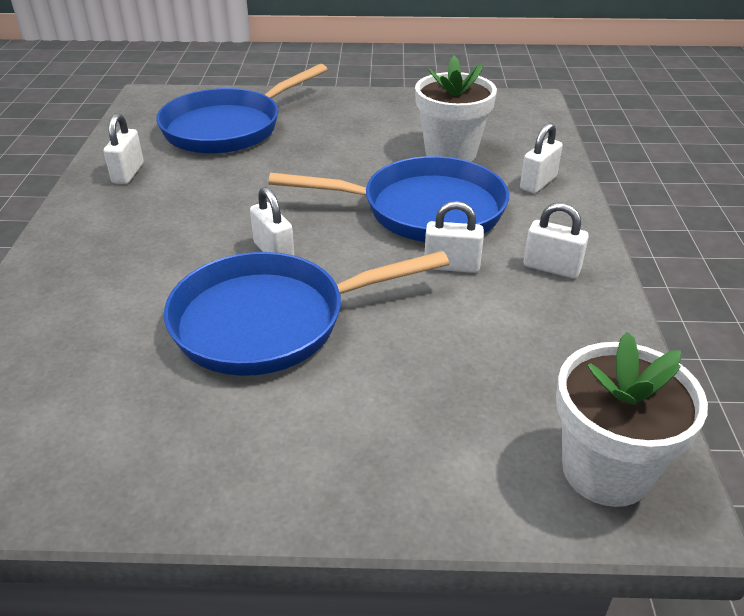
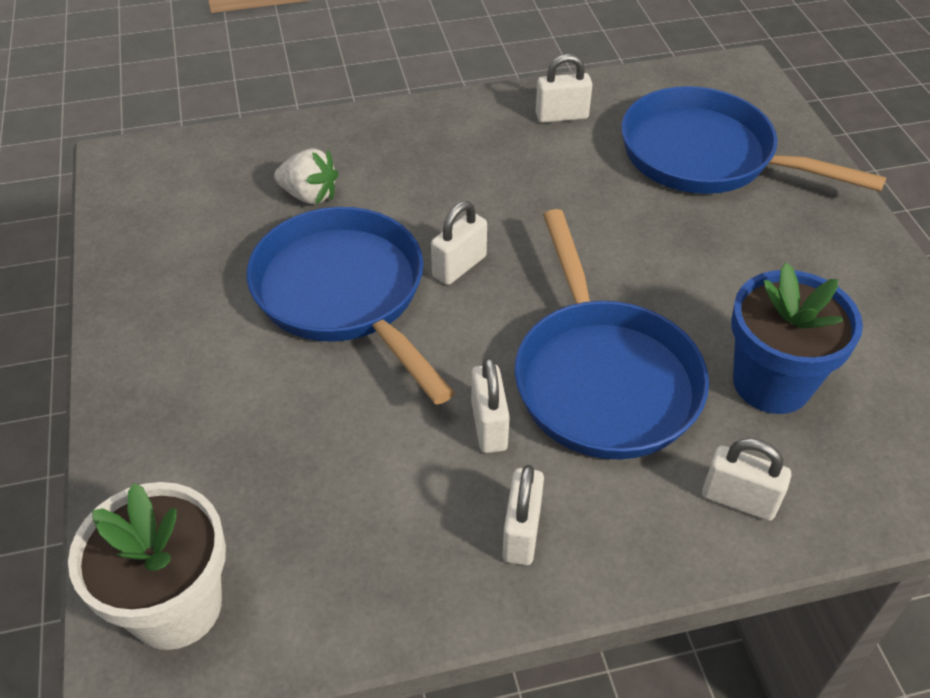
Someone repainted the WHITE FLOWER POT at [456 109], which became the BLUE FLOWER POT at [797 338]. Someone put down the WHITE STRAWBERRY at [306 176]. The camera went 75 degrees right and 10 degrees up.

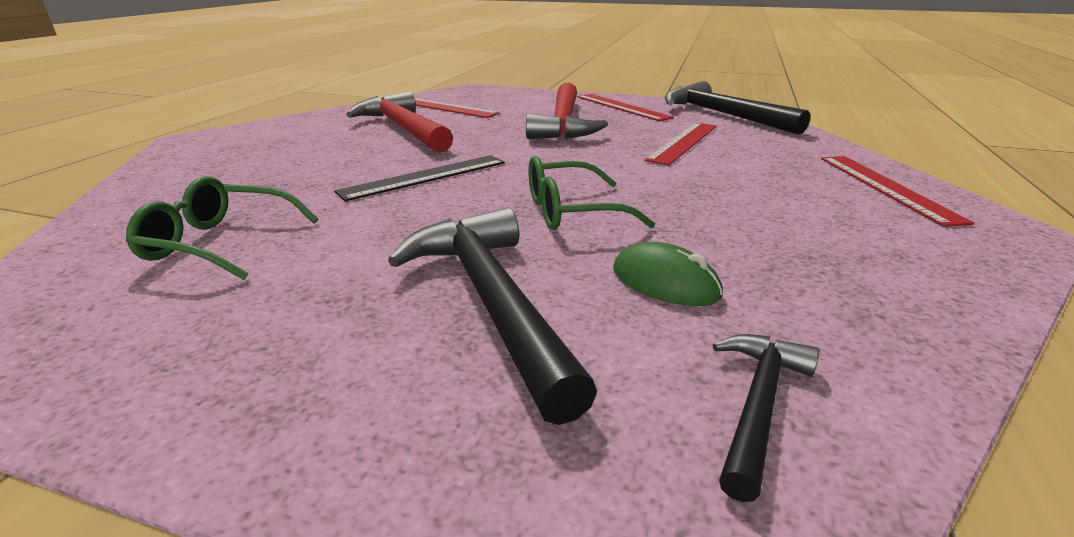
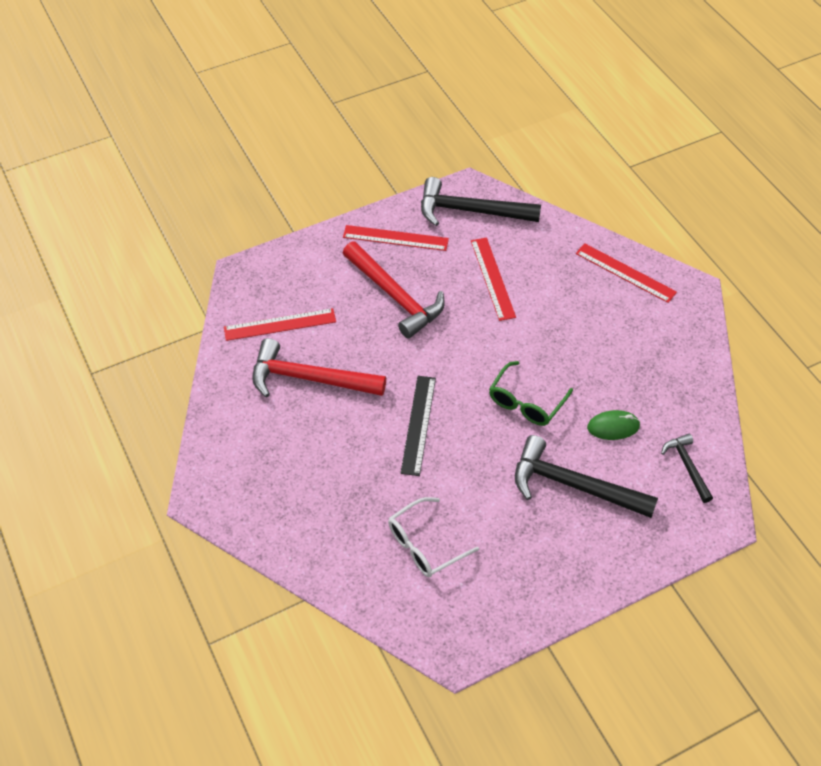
Someone repainted the GREEN GLASSES at [222 228], which became the WHITE GLASSES at [433 537]. The camera went 45 degrees left and 25 degrees up.

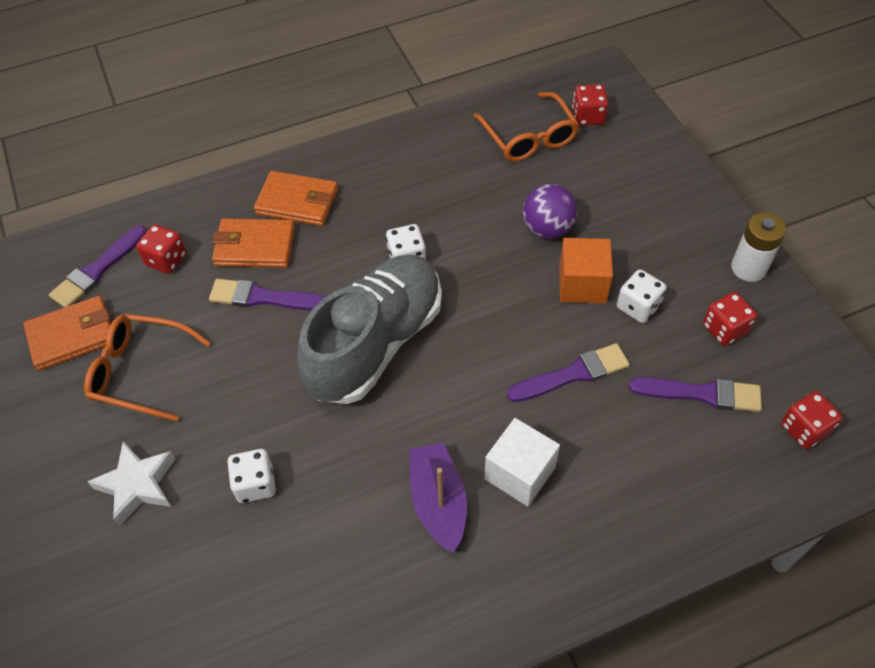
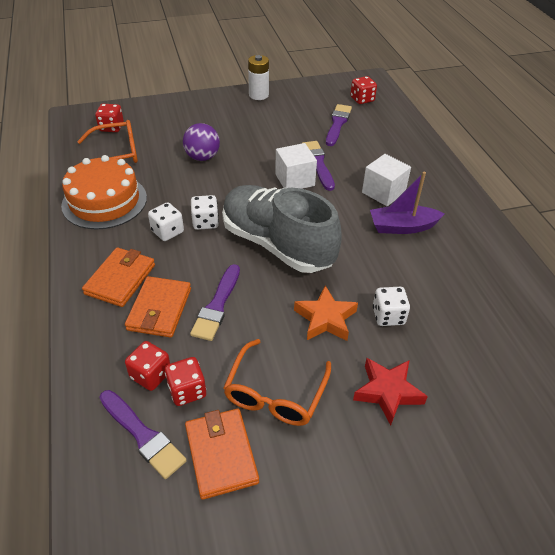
Someone repainted the WHITE STAR at [131 483], which became the RED STAR at [390 391]. Someone took away the ORANGE CUBE at [586 271]. Someone carried the WHITE DICE from [642 296] to [166 221]. Someone carried the RED DICE from [730 319] to [185 381]. Someone put down the ORANGE CAKE at [104 192]. Someone put down the WHITE CUBE at [296 166]. Someone put down the ORANGE STAR at [326 313]. The camera went 85 degrees left and 10 degrees down.

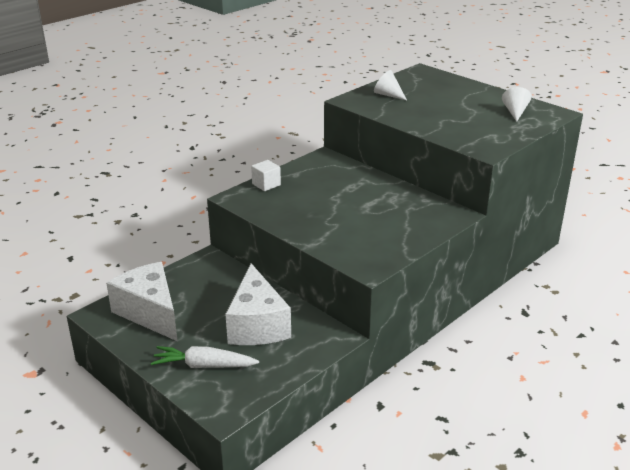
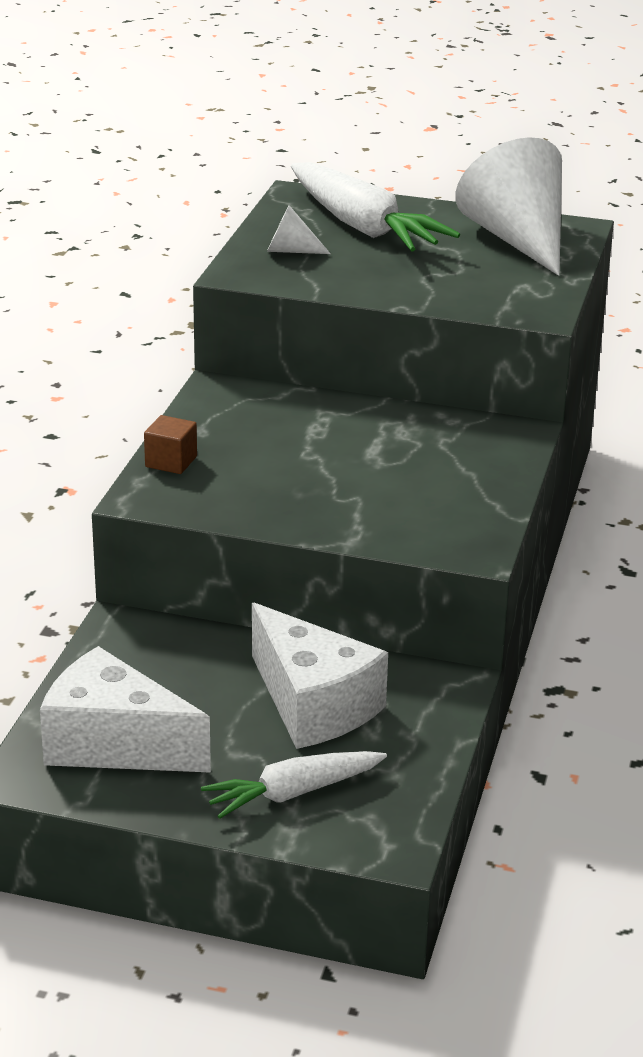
Someone repainted the WHITE CUBE at [266 175], which became the BROWN CUBE at [170 444]. Someone scaled the WHITE CONE at [517 104] by 2.26. Someone put down the WHITE CARROT at [375 207]. The camera went 30 degrees left and 0 degrees up.

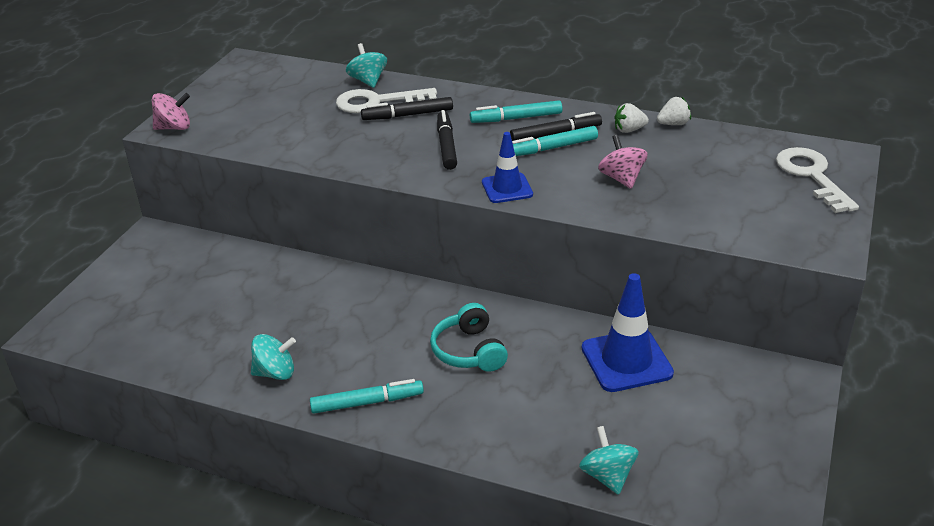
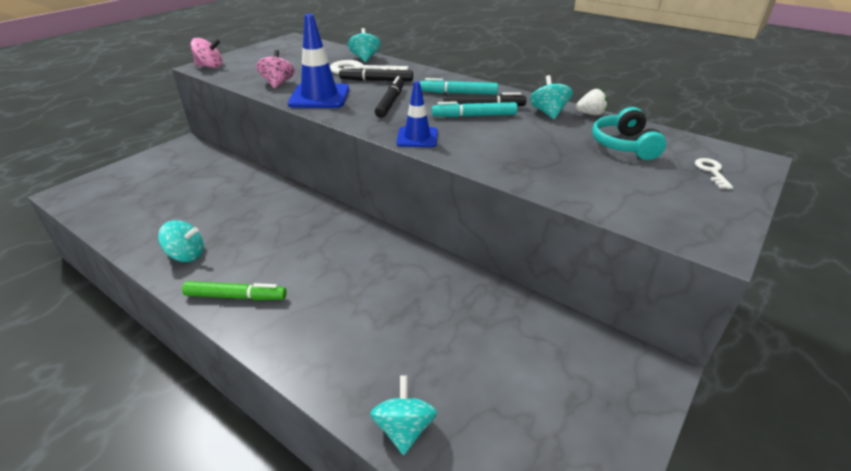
Someone repainted the TURQUOISE MARKER at [367 396], which became the GREEN MARKER at [234 290]. Someone carried the TURQUOISE HEADPHONES from [469 337] to [629 133]. Someone carried the BLUE TRAFFIC CONE from [628 332] to [318 61]. Someone carried the PINK SPINNING TOP from [623 162] to [275 69]. Someone swapped the WHITE STRAWBERRY at [631 118] for the TURQUOISE SPINNING TOP at [551 97]. Someone scaled the WHITE KEY at [817 180] by 0.49. The camera went 15 degrees right and 0 degrees up.

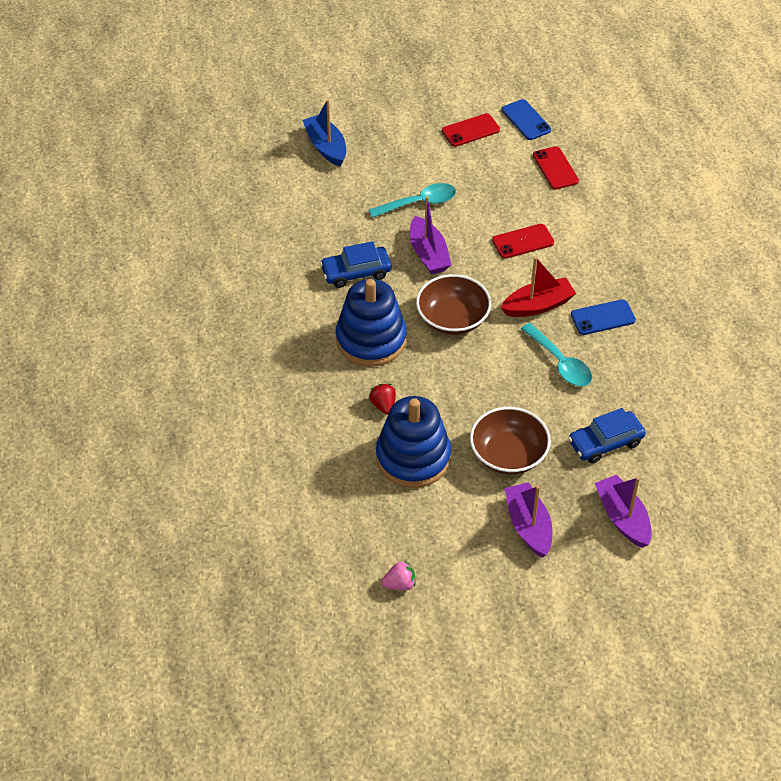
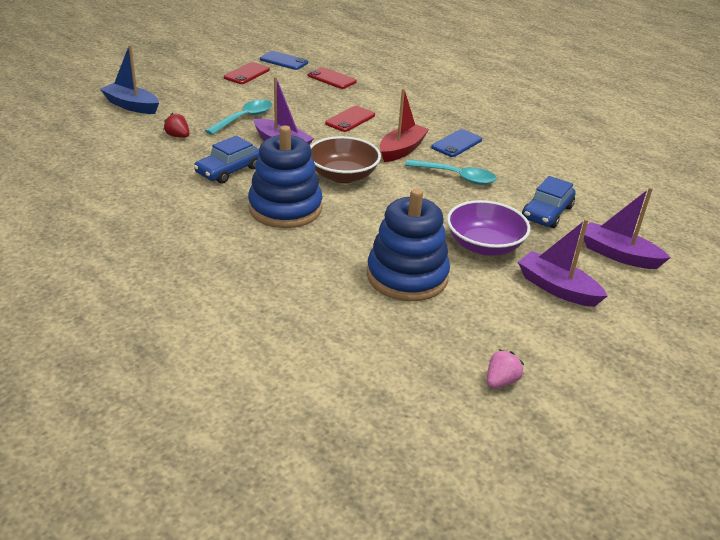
Someone carried the RED STRAWBERRY from [382 399] to [176 125]. Someone repainted the BROWN BOWL at [510 441], which became the PURPLE BOWL at [488 228]. The camera went 35 degrees left and 15 degrees down.

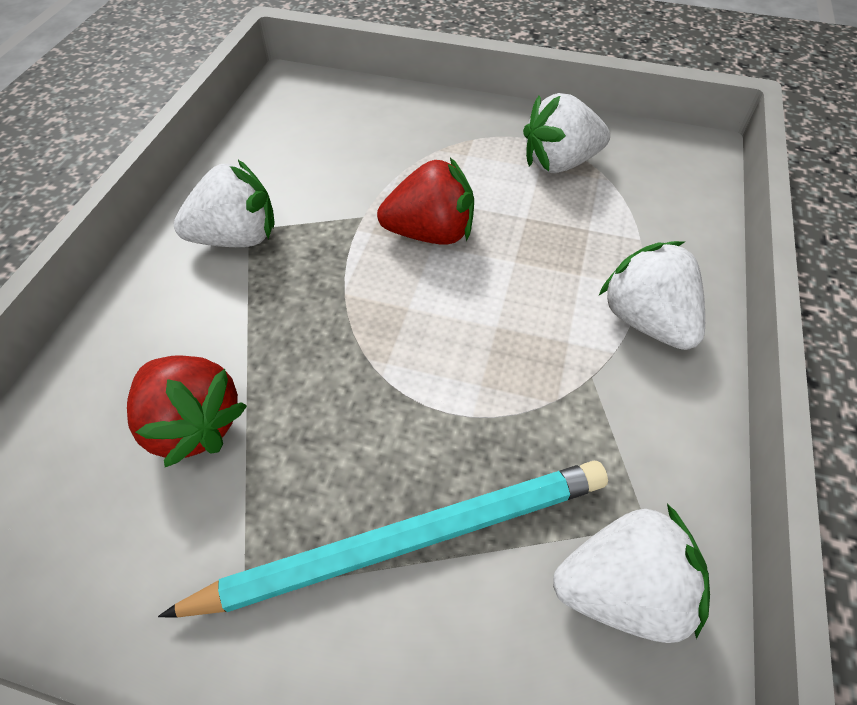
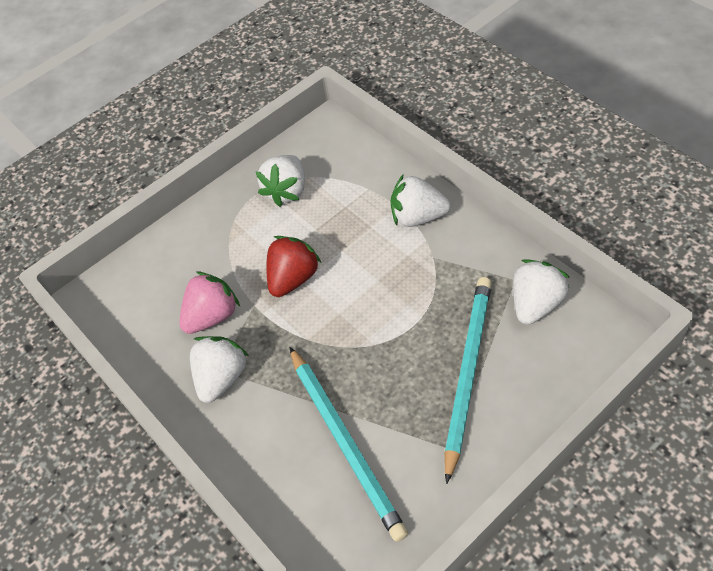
Someone swapped the RED STRAWBERRY at [187 411] for the TURQUOISE PENCIL at [349 444]. Someone put down the PINK STRAWBERRY at [209 303]. The camera went 50 degrees left and 0 degrees up.

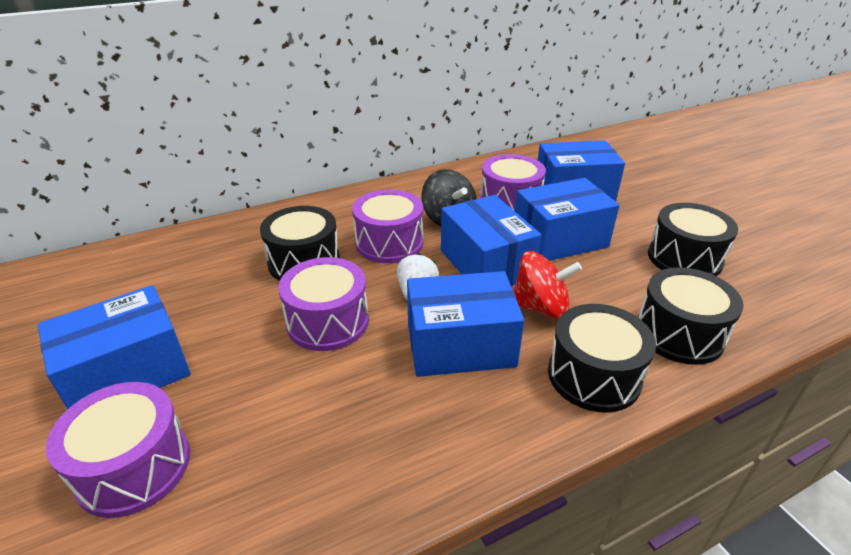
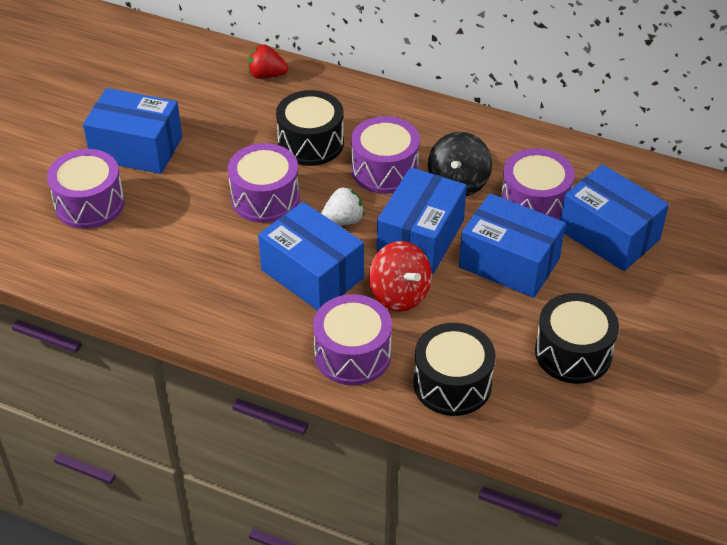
Someone repainted the BLACK DRUM at [602 358], which became the PURPLE DRUM at [352 339]. Someone put down the RED STRAWBERRY at [268 61]. The camera went 50 degrees right and 10 degrees up.

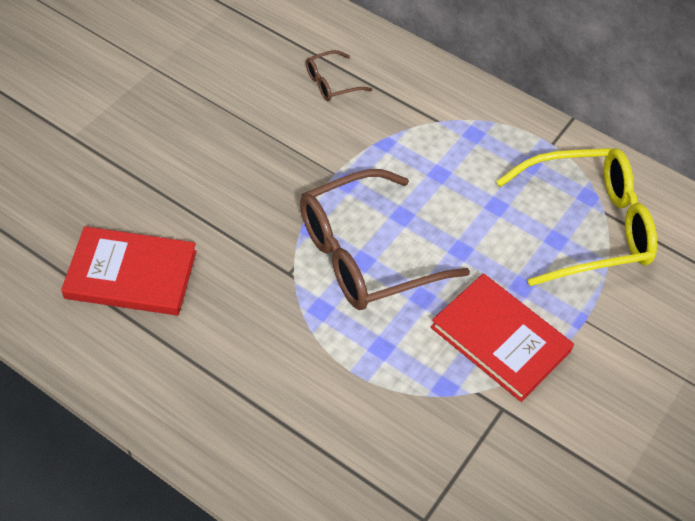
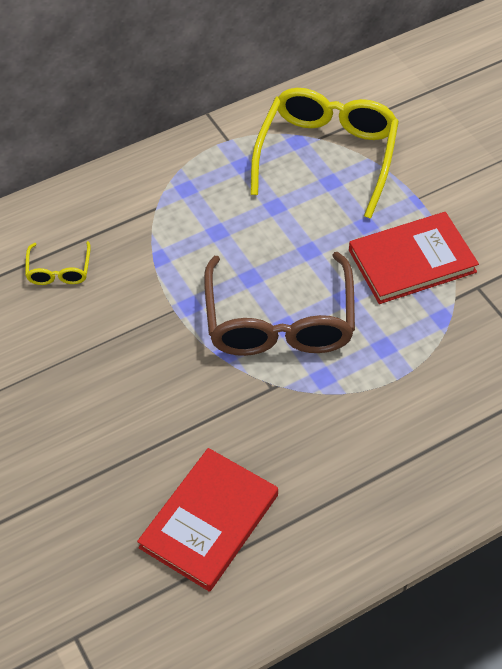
Someone repainted the BROWN GLASSES at [339 75], which became the YELLOW GLASSES at [58 263]. The camera went 60 degrees left and 0 degrees up.

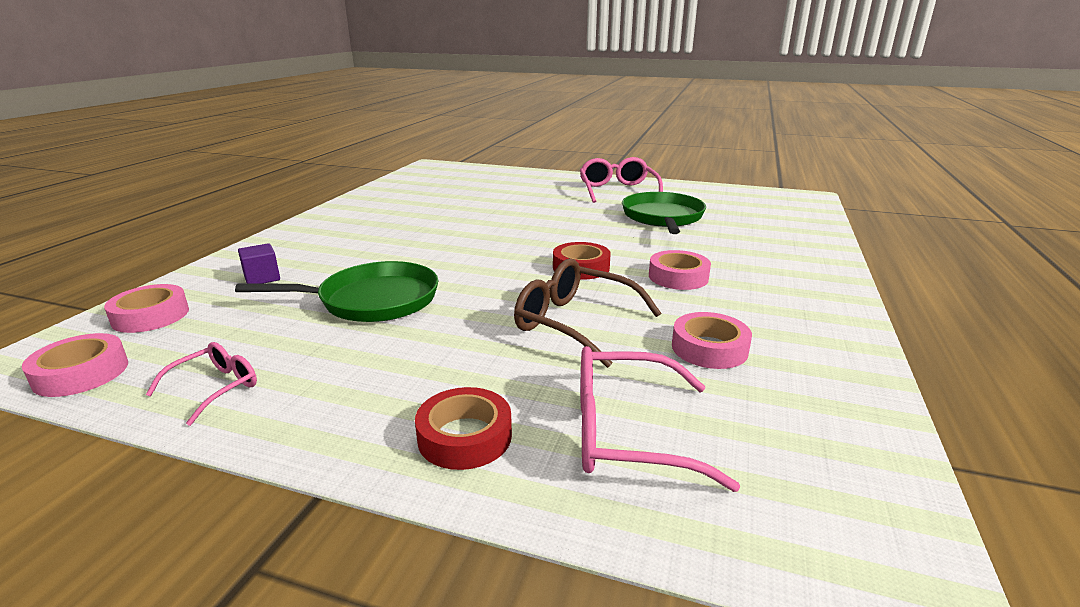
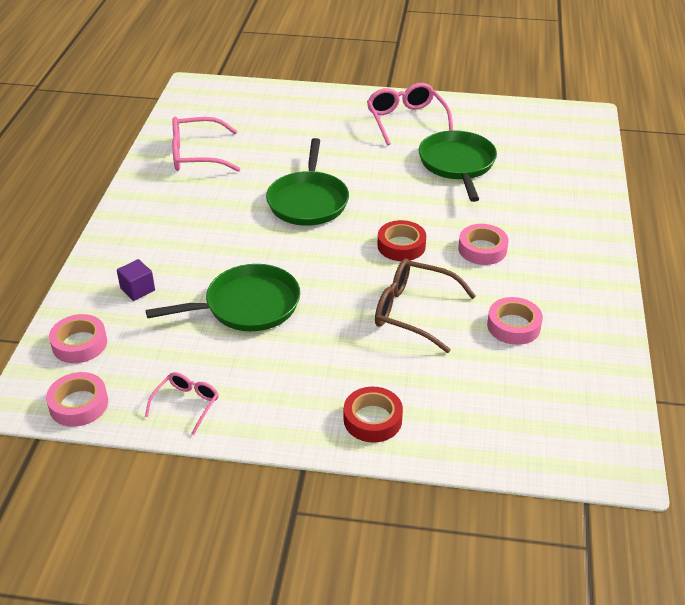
Someone carried the PINK GLASSES from [660 419] to [206 144]. Someone put down the GREEN PAN at [307 182]. The camera went 10 degrees left and 15 degrees up.

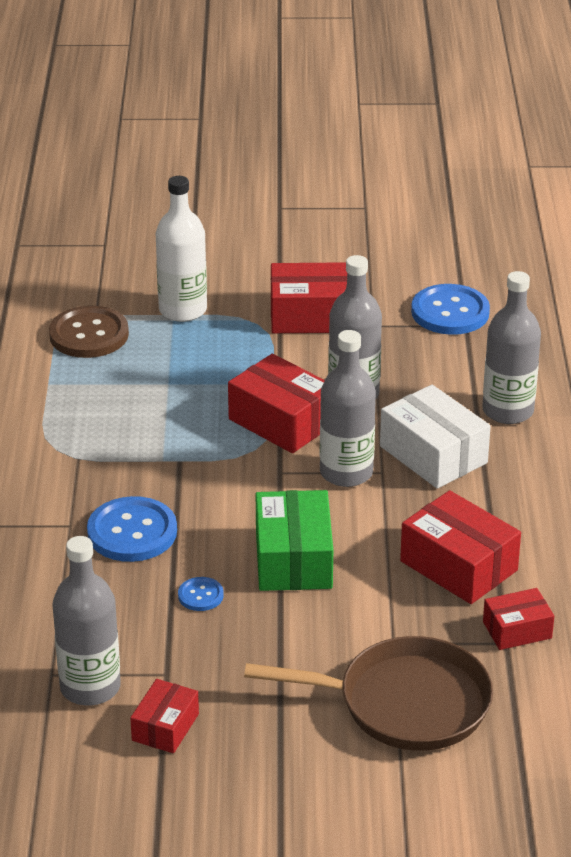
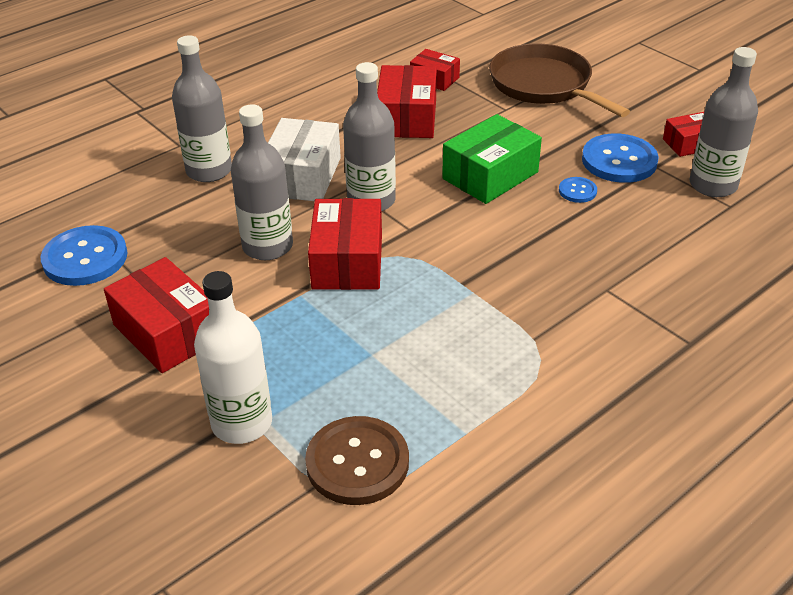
Someone carried the BLUE BUTTON from [132 529] to [620 158]. The camera went 130 degrees left and 5 degrees up.

